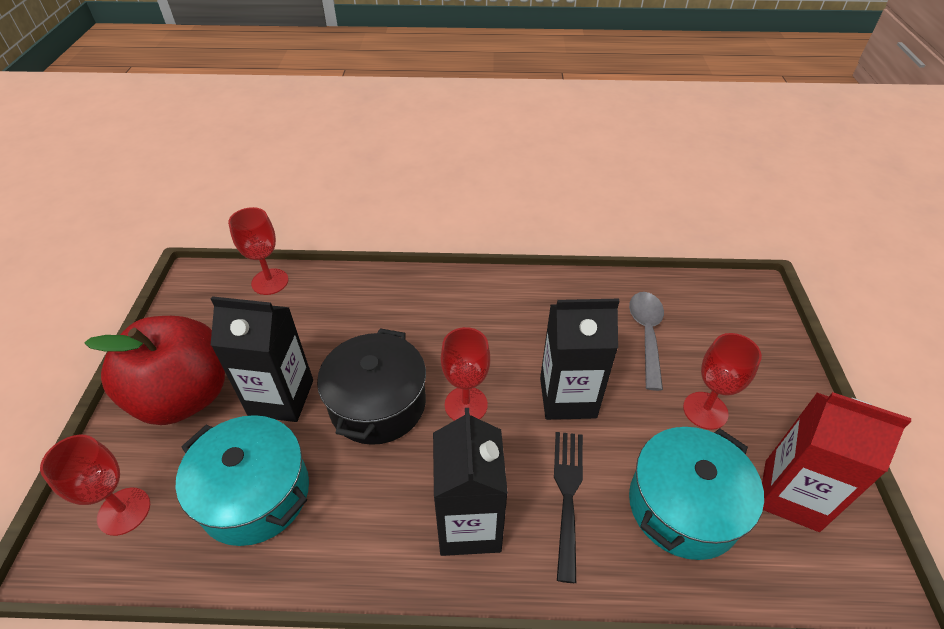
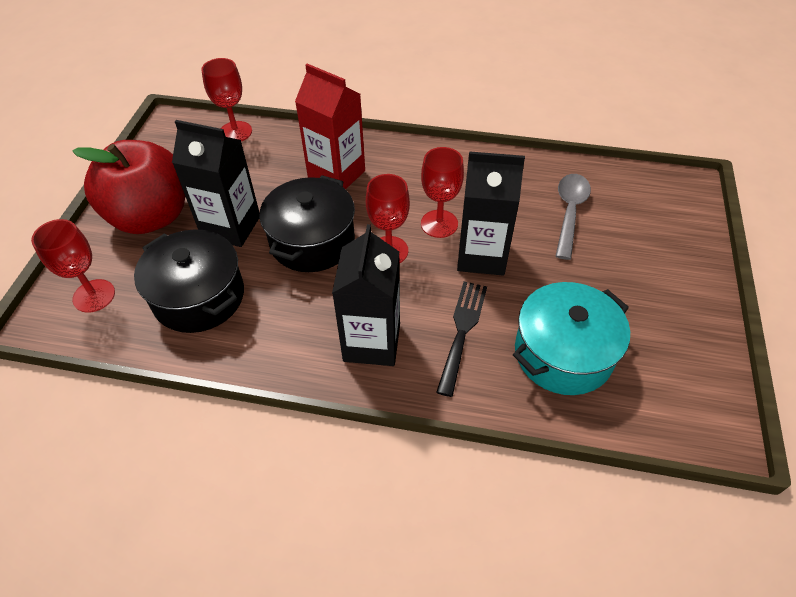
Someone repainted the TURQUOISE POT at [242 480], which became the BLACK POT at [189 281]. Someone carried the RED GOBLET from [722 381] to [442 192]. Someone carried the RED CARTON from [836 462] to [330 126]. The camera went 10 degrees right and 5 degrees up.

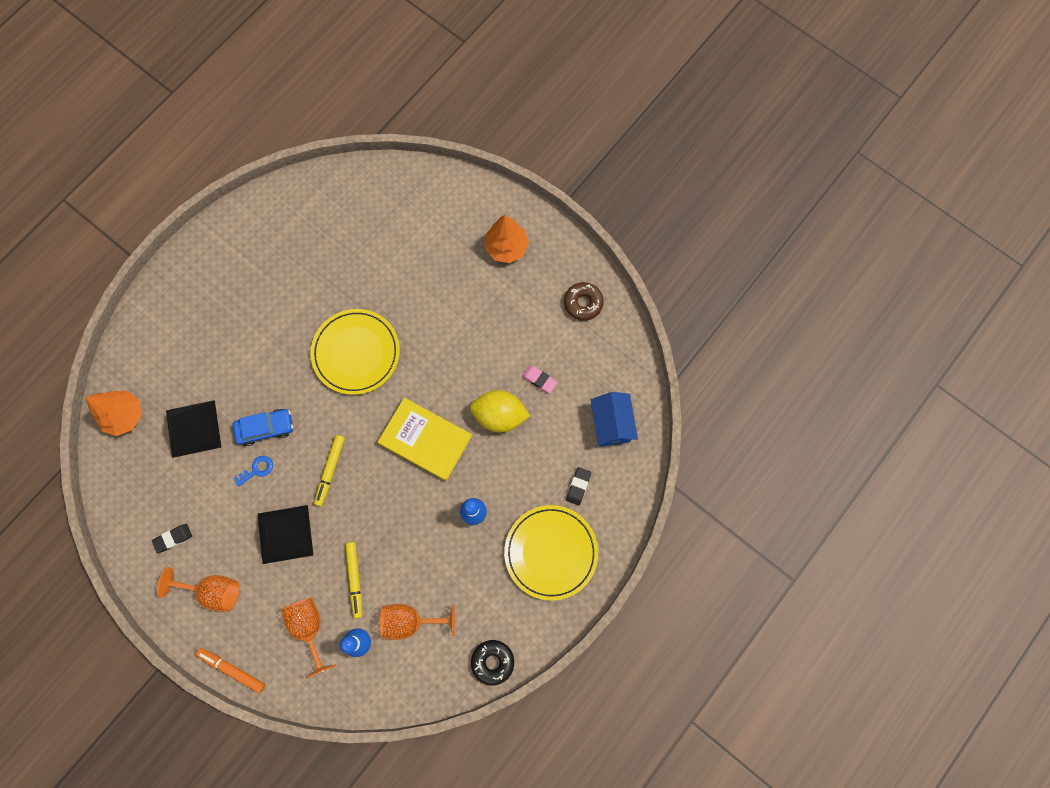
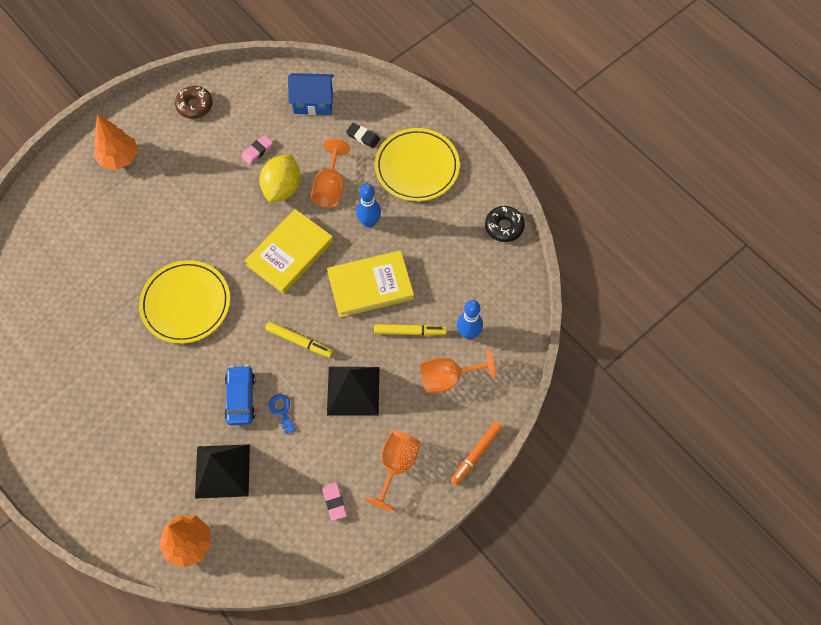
Someone repainted the BLACK ERASER at [172 538], which became the PINK ERASER at [334 501]. Someone carried the ORANGE GOBLET from [417 622] to [330 172]. Someone put down the YELLOW BOOK at [370 284]. The camera went 80 degrees left and 10 degrees down.

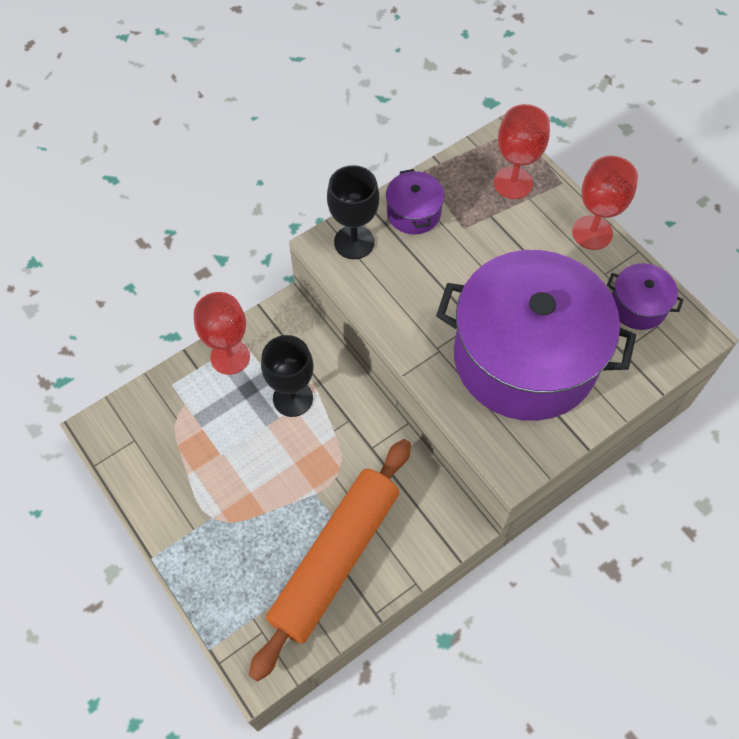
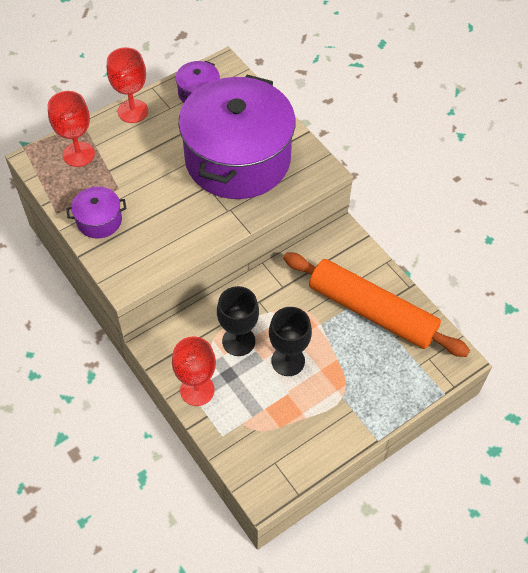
Someone carried the BLACK GOBLET from [353 212] to [290 341]. The camera went 90 degrees left and 5 degrees down.

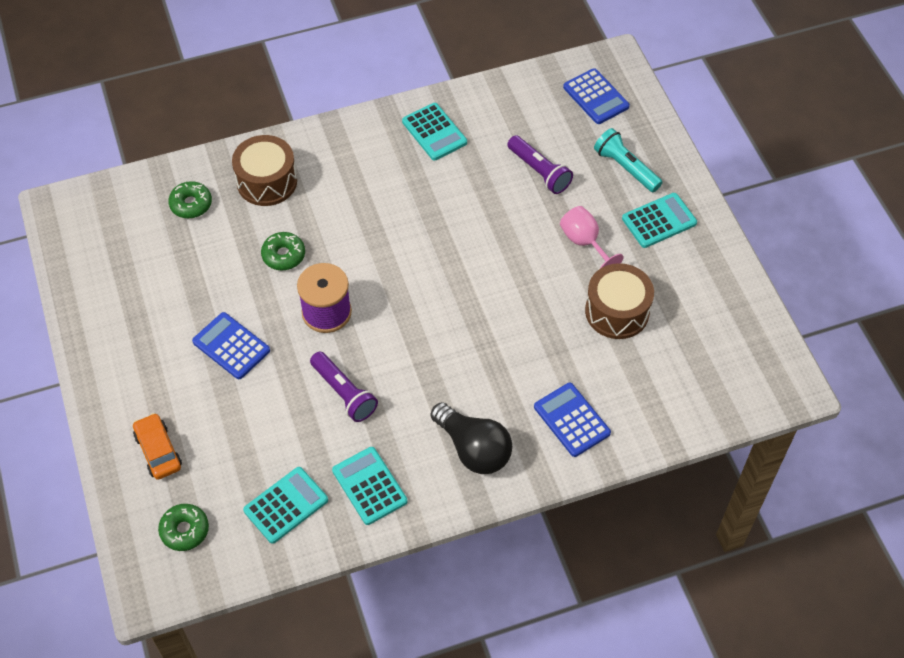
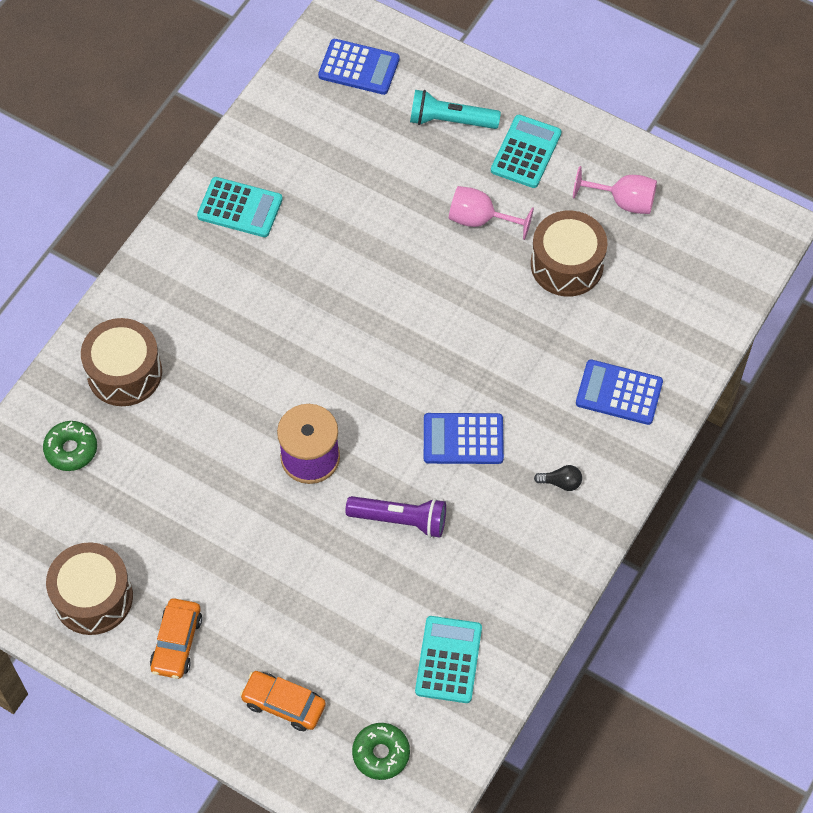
Someone carried the BLUE CALCULATOR from [231 345] to [464 438]. Someone took away the GREEN DONUT at [283 251]. Someone took away the TURQUOISE CALCULATOR at [369 486]. Someone scaled the BLACK LIGHT BULB at [471 438] by 0.42. Someone took away the PURPLE FLASHLIGHT at [540 164]. Someone put down the BROWN DRUM at [89 588]. Someone put down the ORANGE CAR at [176 638]. Someone put down the PINK GOBLET at [615 190]. The camera went 40 degrees left and 5 degrees up.

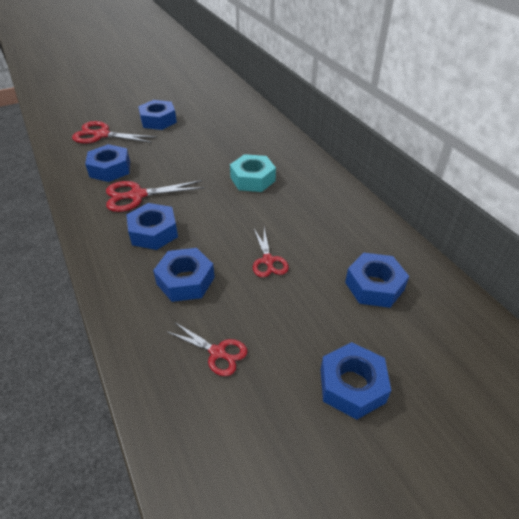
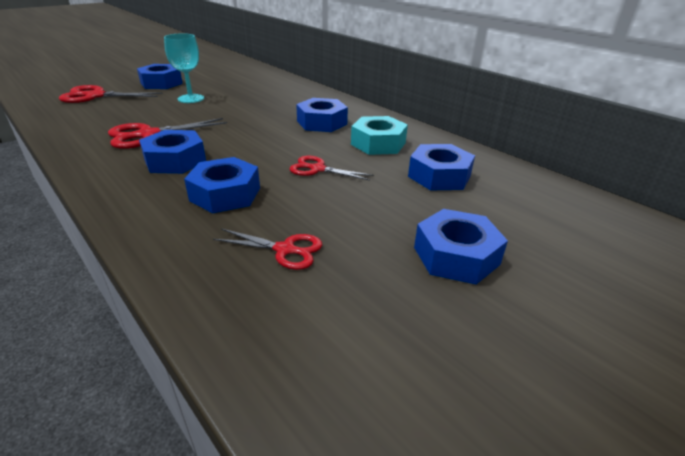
Someone carried the BLUE NUT from [107 163] to [322 115]. Someone carried the TURQUOISE NUT from [253 173] to [379 135]. Someone rotated the RED SCISSORS at [271 252] by 135 degrees clockwise. Someone put down the TURQUOISE GOBLET at [184 68]. The camera went 15 degrees left and 10 degrees down.

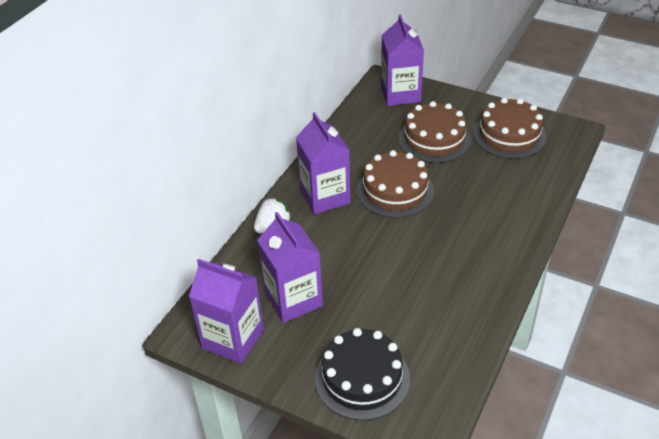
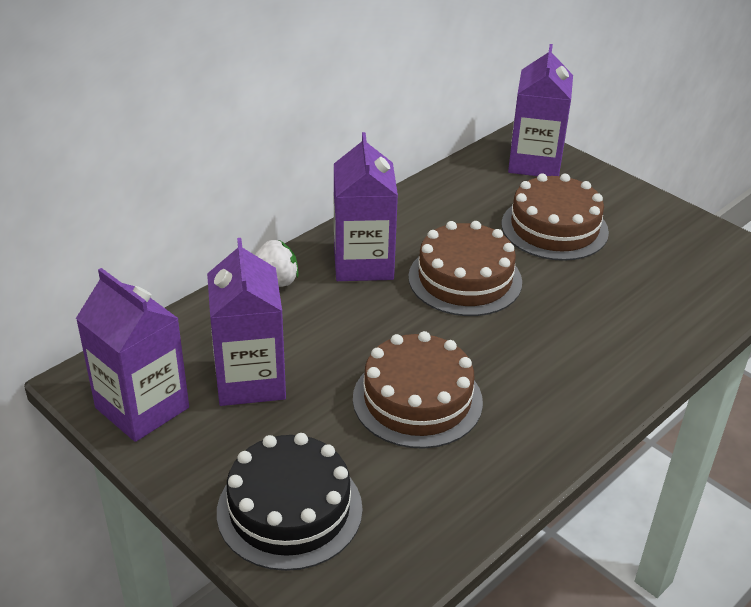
Someone carried the BROWN CAKE from [510 128] to [418 390]. The camera went 15 degrees right and 5 degrees down.

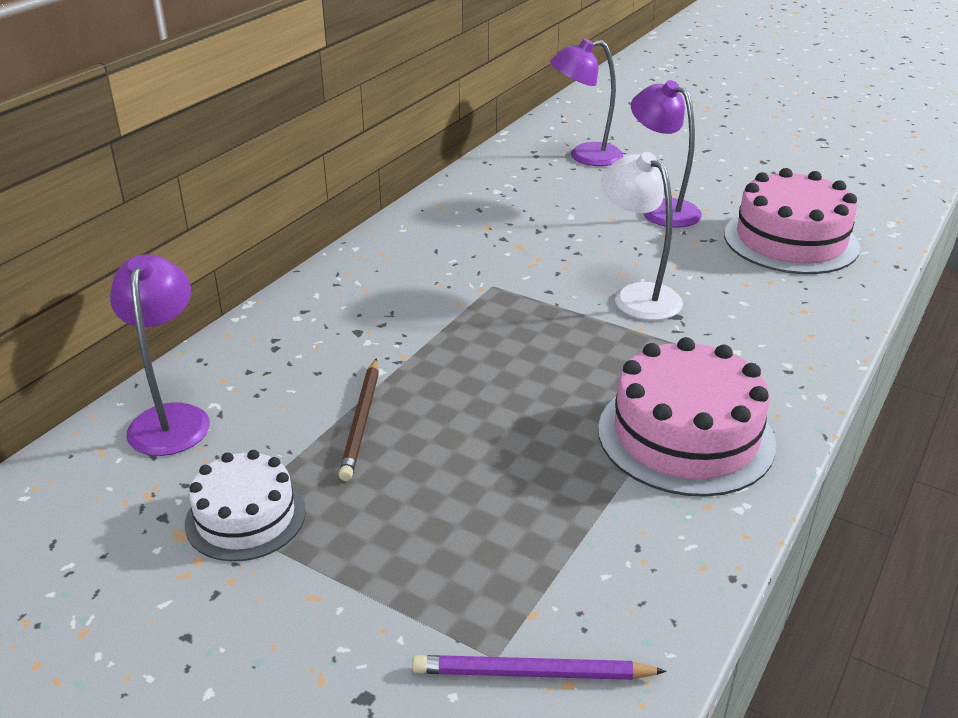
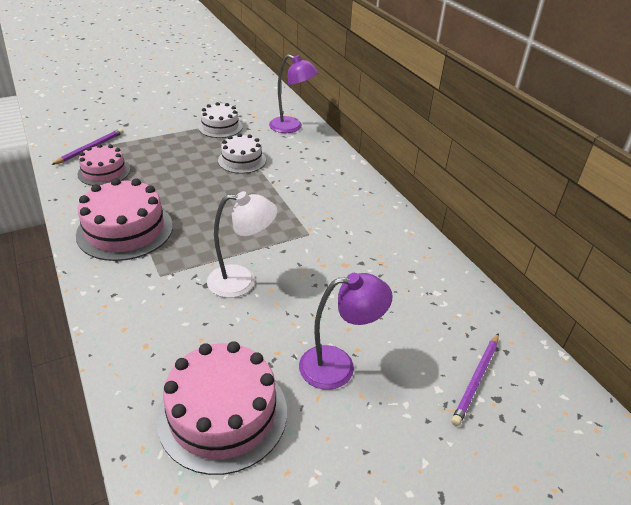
Someone swapped the BROWN PENCIL at [359 419] for the WHITE CAKE at [242 153]. Someone swapped the PURPLE LAMP at [586 102] for the PURPLE PENCIL at [475 379]. Someone put down the PINK CAKE at [104 165]. The camera went 120 degrees right and 5 degrees up.

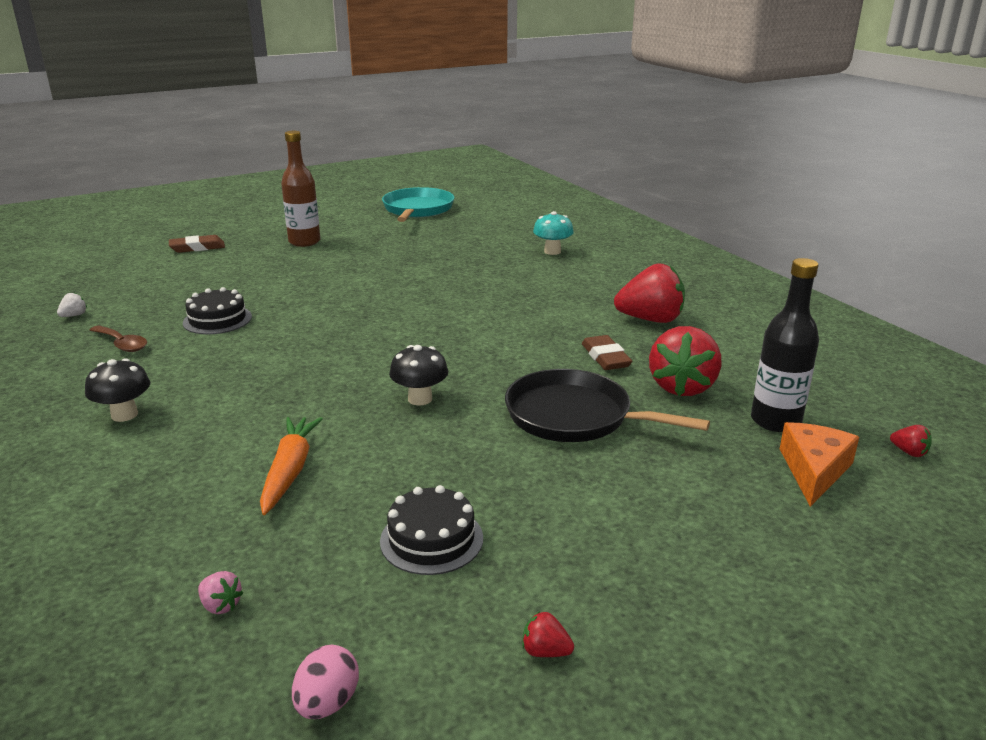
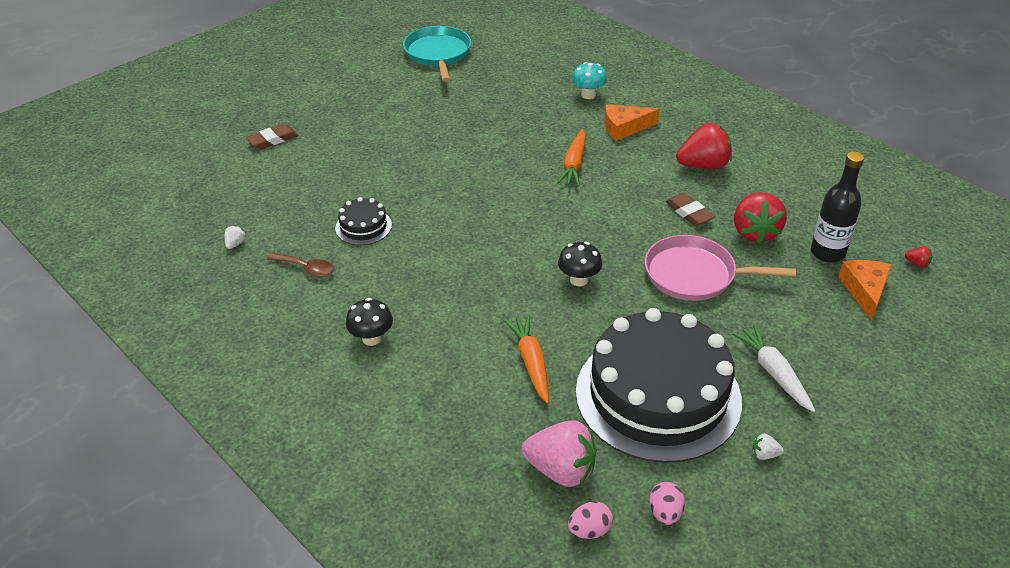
Someone scaled the PINK STRAWBERRY at [220 592] by 2.44. Someone took away the BROWN BOTTLE at [300 189]. Someone scaled the BLACK CAKE at [431 530] by 2.44. Someone repainted the BLACK PAN at [607 405], which became the PINK PAN at [720 268]. Someone repainted the RED STRAWBERRY at [548 634], which became the WHITE STRAWBERRY at [768 446]. Someone put down the ORANGE CARROT at [571 157]. Someone put down the PINK EGG at [590 520]. Someone put down the ORANGE CHEESE at [632 122]. Someone put down the WHITE CARROT at [774 368]. The camera went 15 degrees left and 15 degrees up.

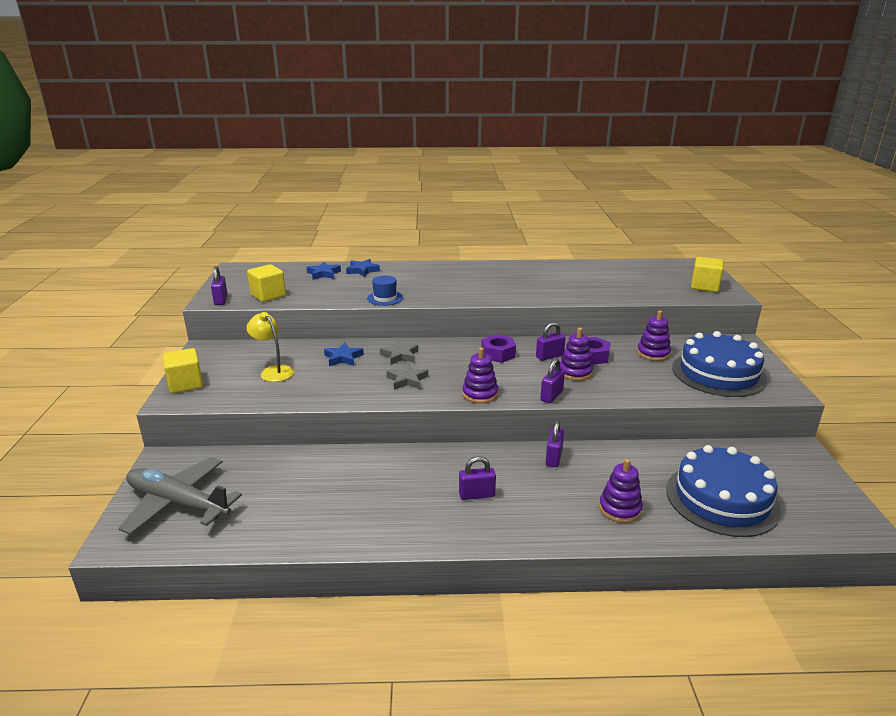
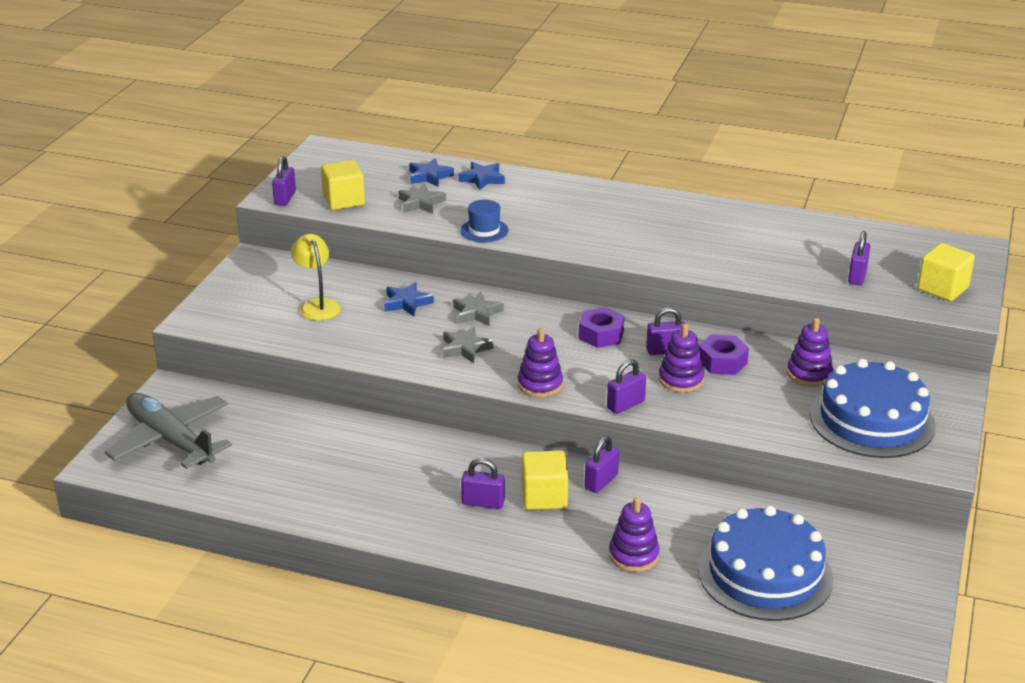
Someone carried the YELLOW CUBE from [183 370] to [545 480]. Someone put down the GREY STAR at [422 199]. Someone put down the PURPLE PADLOCK at [859 258]. The camera went 20 degrees right and 5 degrees up.

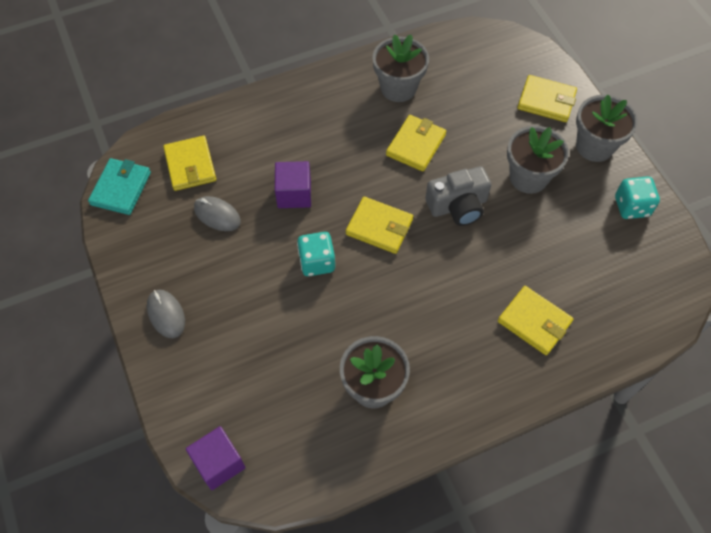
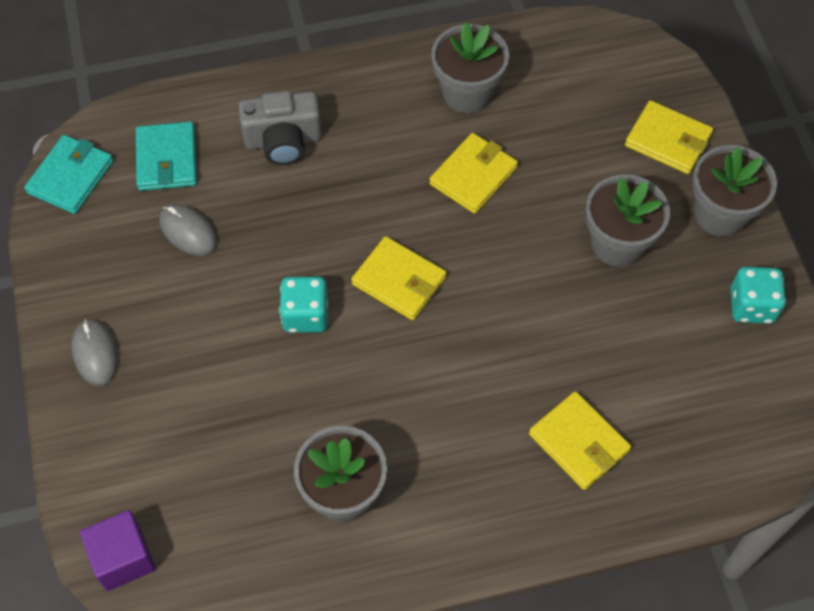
Someone repainted the YELLOW WALLET at [189 163], which became the TURQUOISE WALLET at [166 156]. Someone took away the PURPLE CUBE at [293 184]. Someone carried the GREY CAMERA from [458 196] to [280 128]. The camera went 10 degrees right and 0 degrees up.

